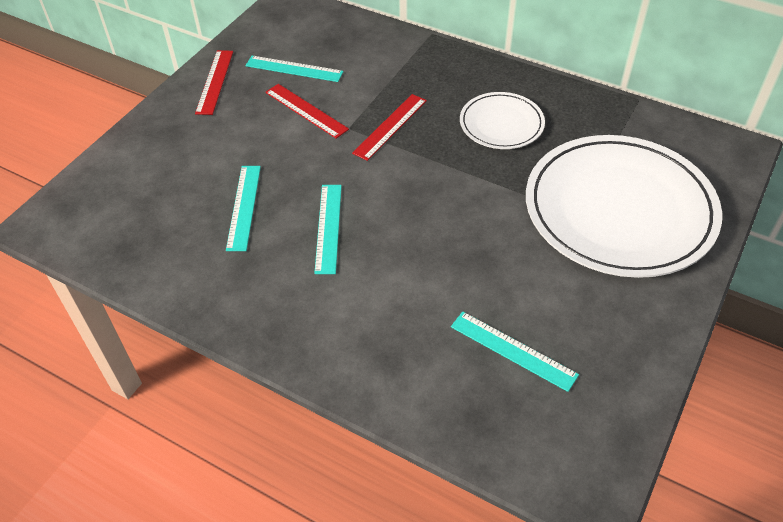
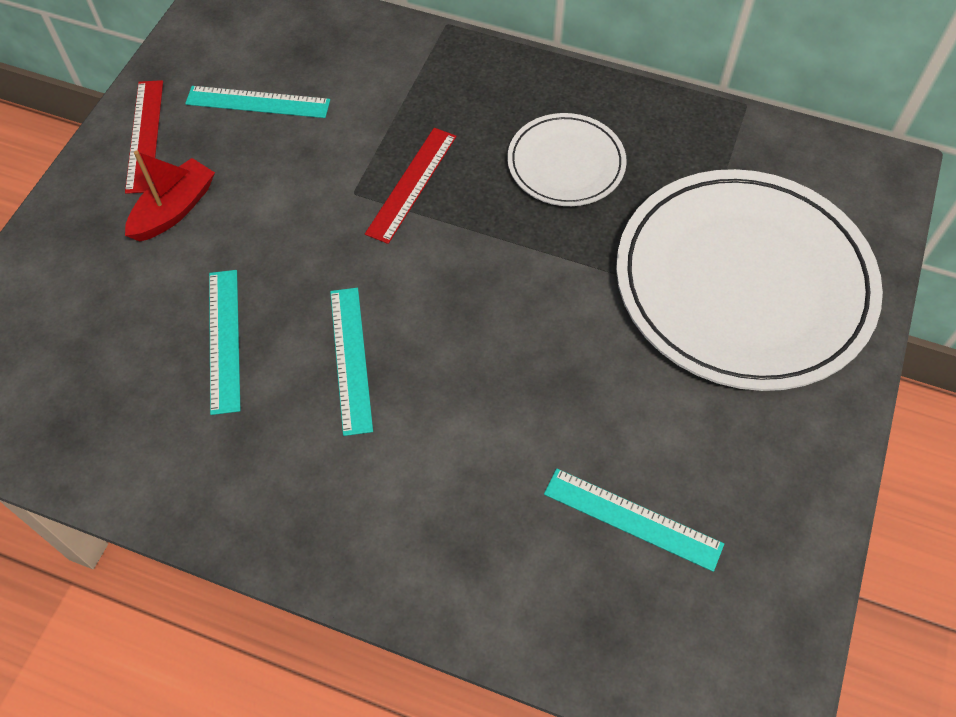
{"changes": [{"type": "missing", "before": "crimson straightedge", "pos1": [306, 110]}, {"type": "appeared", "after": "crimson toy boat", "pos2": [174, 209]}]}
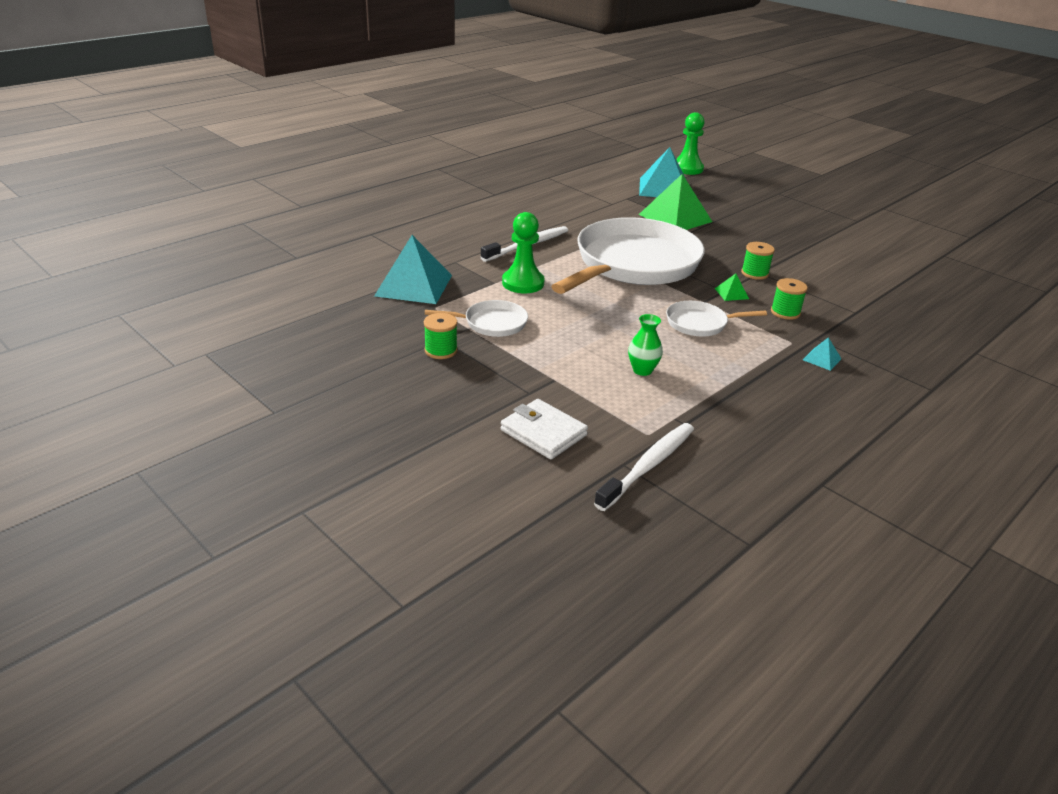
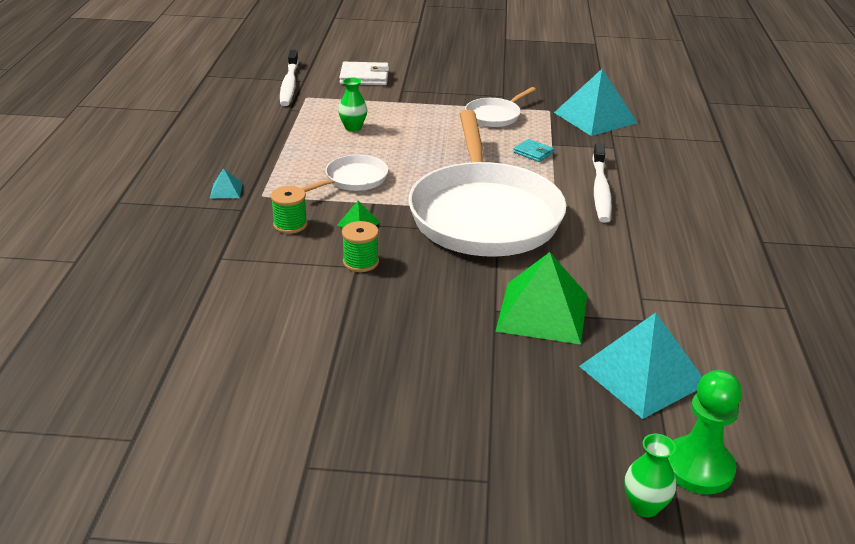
{"changes": [{"type": "missing", "before": "leaf-green bobbin", "pos1": [441, 350]}, {"type": "exchanged", "before": "leaf-green game pawn", "after": "aqua billfold", "pos1": [523, 283], "pos2": [533, 153]}, {"type": "appeared", "after": "leaf-green flower vase", "pos2": [644, 506]}]}
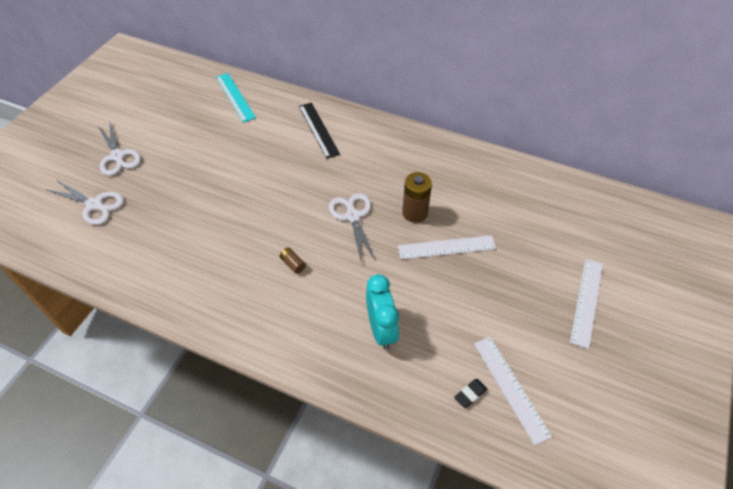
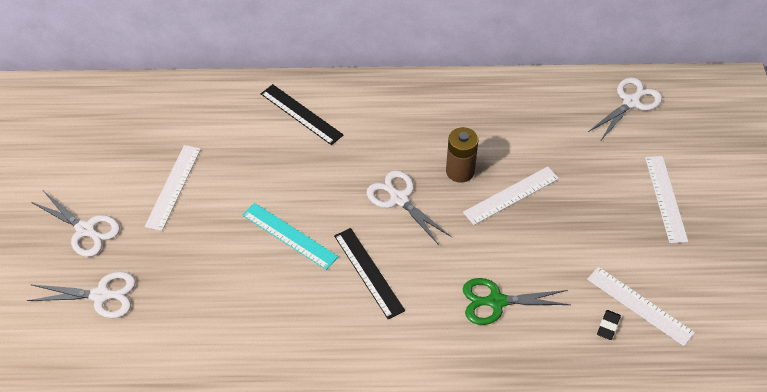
{"changes": [{"type": "relocated", "before": "aqua straightedge", "pos1": [235, 97], "pos2": [289, 236]}, {"type": "exchanged", "before": "russet power cell", "after": "black straightedge", "pos1": [293, 264], "pos2": [368, 272]}, {"type": "exchanged", "before": "aqua alarm clock", "after": "leaf-green shears", "pos1": [381, 330], "pos2": [495, 301]}, {"type": "appeared", "after": "pure white straightedge", "pos2": [173, 187]}, {"type": "appeared", "after": "pure white shears", "pos2": [631, 102]}]}
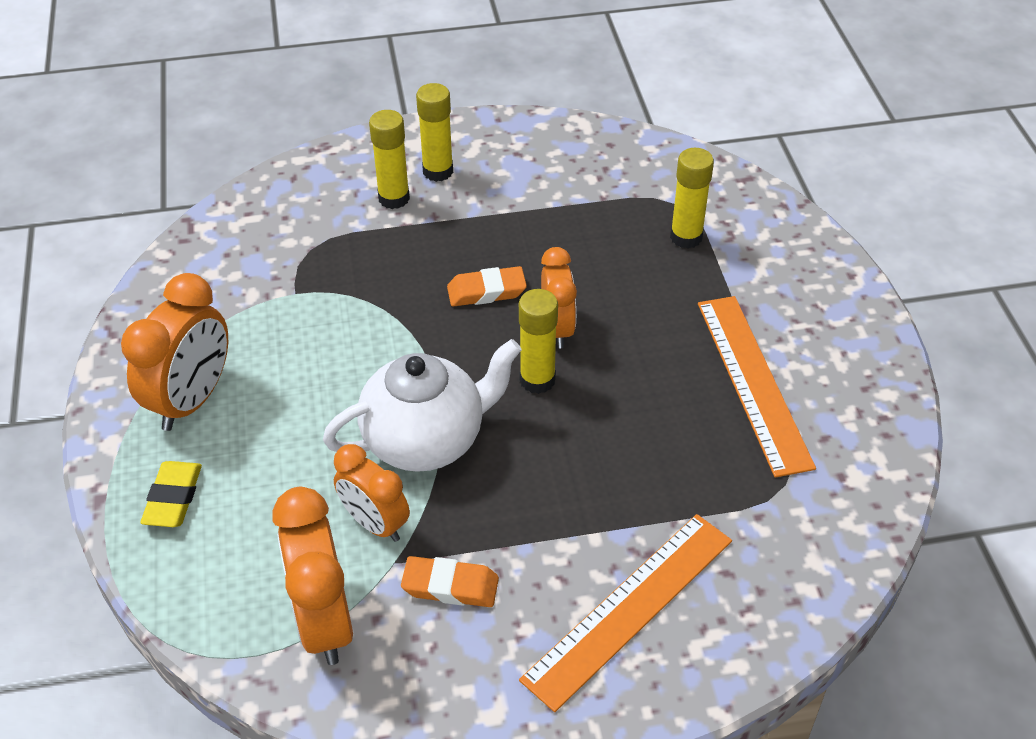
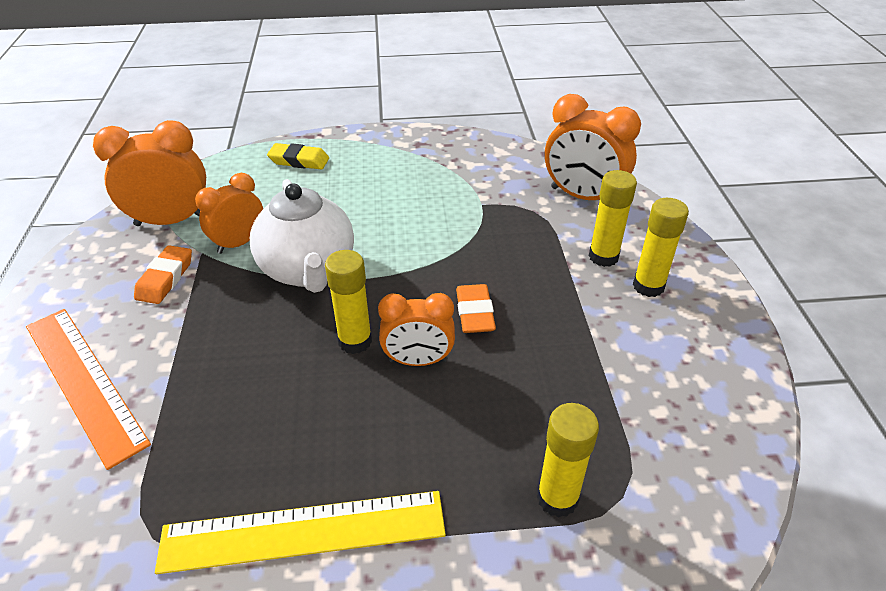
{"changes": [{"type": "relocated", "before": "orange-coloured alarm clock", "pos1": [192, 400], "pos2": [582, 196]}, {"type": "colour", "before": "orange-coloured straightedge", "after": "yellow straightedge", "pos1": [753, 382], "pos2": [303, 531]}]}
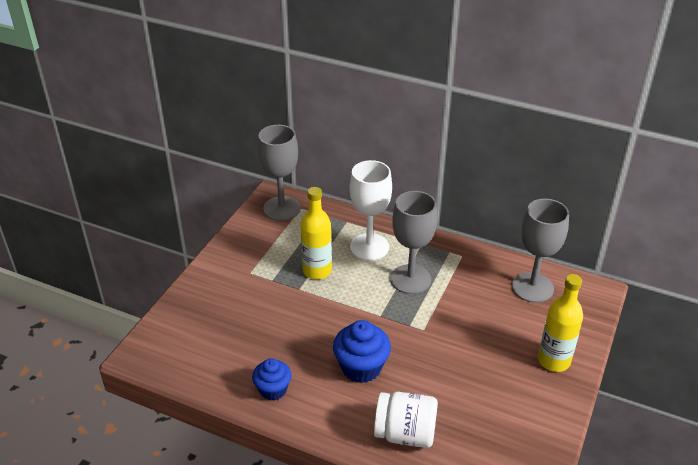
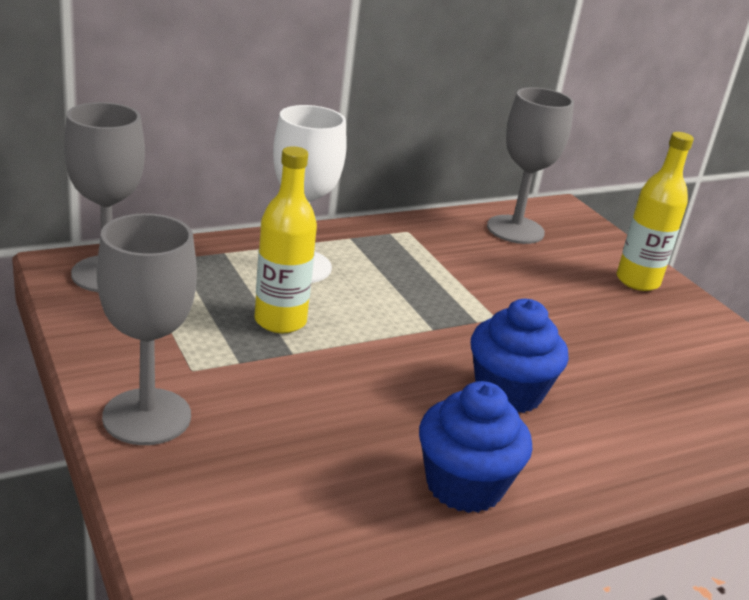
{"changes": [{"type": "size", "before": "blue muffin", "pos1": [273, 389], "pos2": [464, 485], "scale": 1.5}, {"type": "missing", "before": "pure white preserve jar", "pos1": [405, 434]}, {"type": "relocated", "before": "gray chalice", "pos1": [410, 279], "pos2": [147, 417]}]}
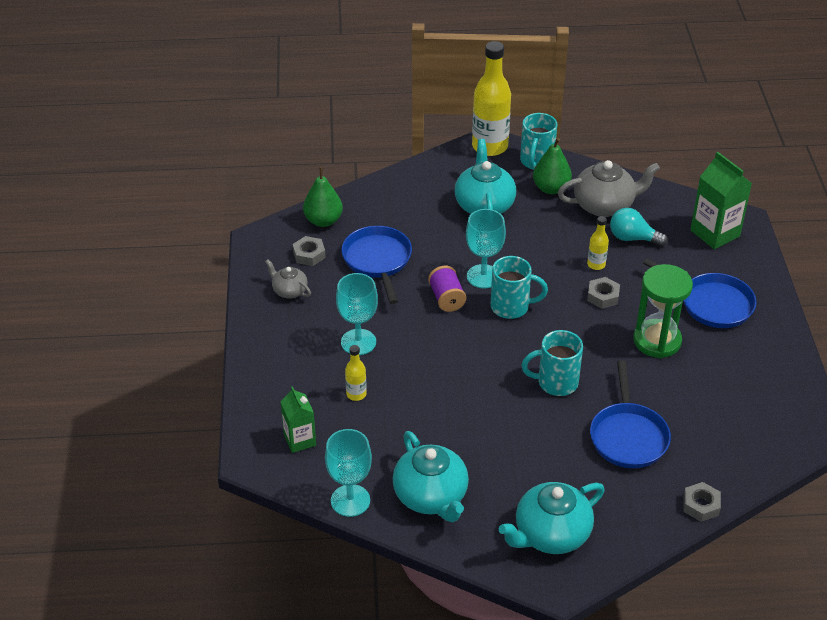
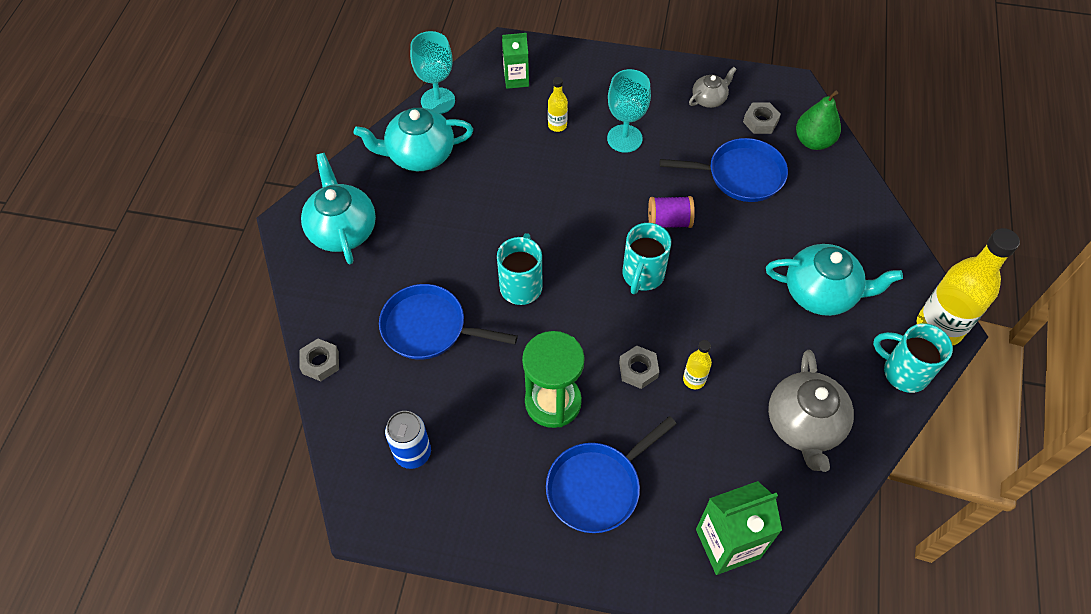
{"changes": [{"type": "missing", "before": "aqua chalice", "pos1": [483, 276]}, {"type": "missing", "before": "leaf-green pear", "pos1": [551, 188]}, {"type": "missing", "before": "aqua lightbulb", "pos1": [632, 238]}, {"type": "appeared", "after": "blue soda can", "pos2": [413, 453]}]}
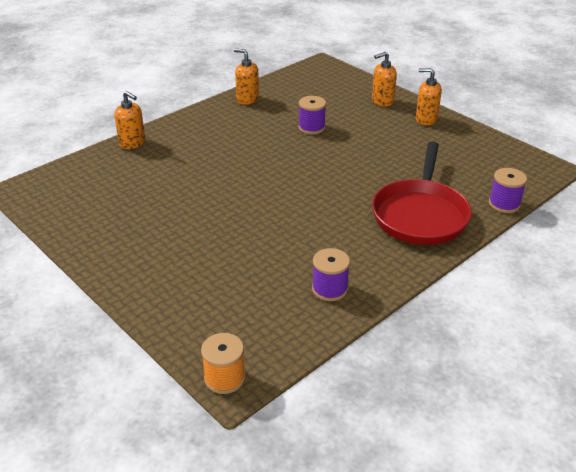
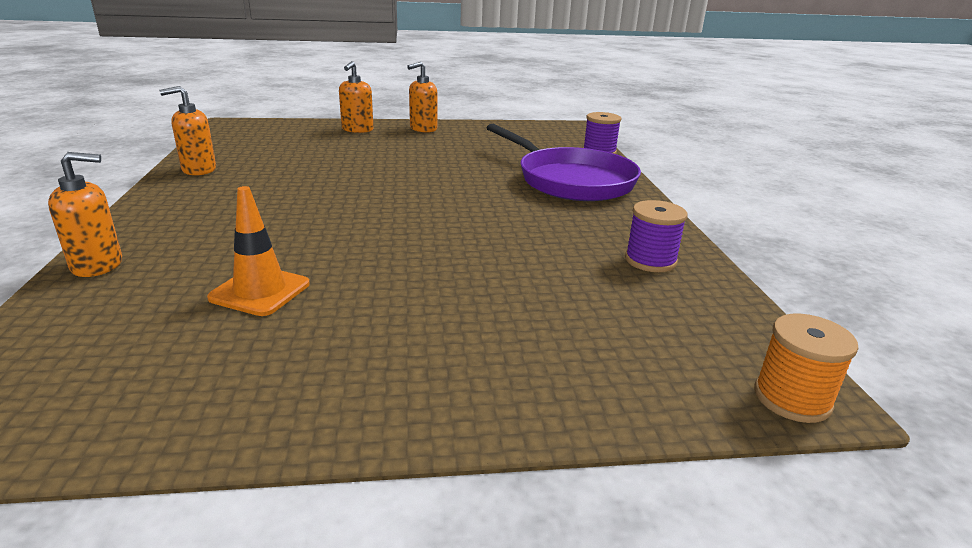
{"changes": [{"type": "missing", "before": "royal purple bobbin", "pos1": [311, 128]}, {"type": "colour", "before": "crimson frying pan", "after": "royal purple frying pan", "pos1": [420, 214], "pos2": [570, 180]}, {"type": "appeared", "after": "orange-coloured safety cone", "pos2": [260, 291]}]}
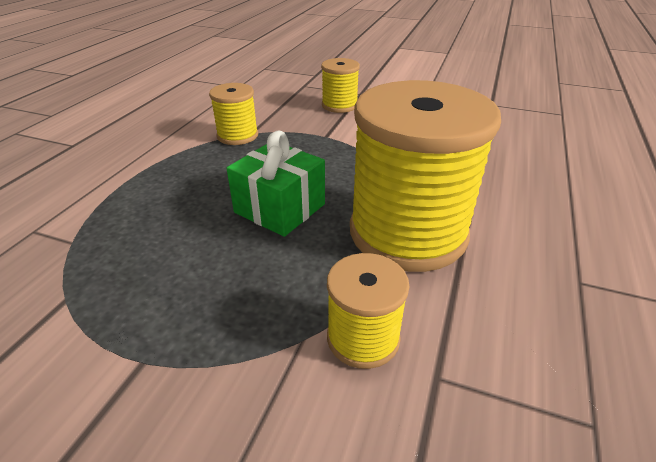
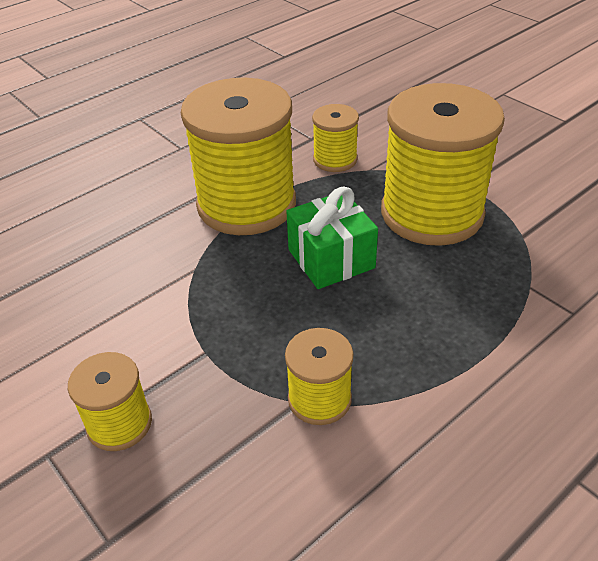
{"changes": [{"type": "appeared", "after": "yellow bobbin", "pos2": [432, 213]}]}
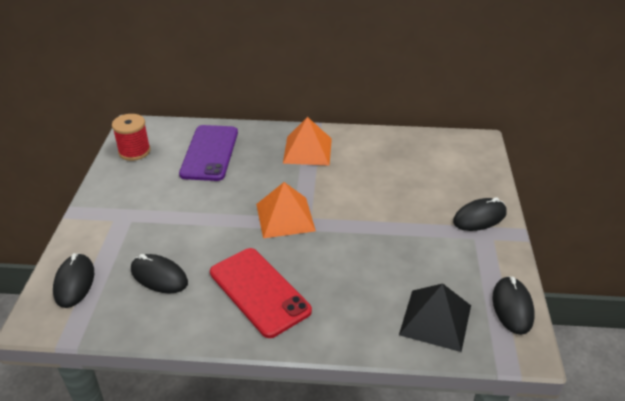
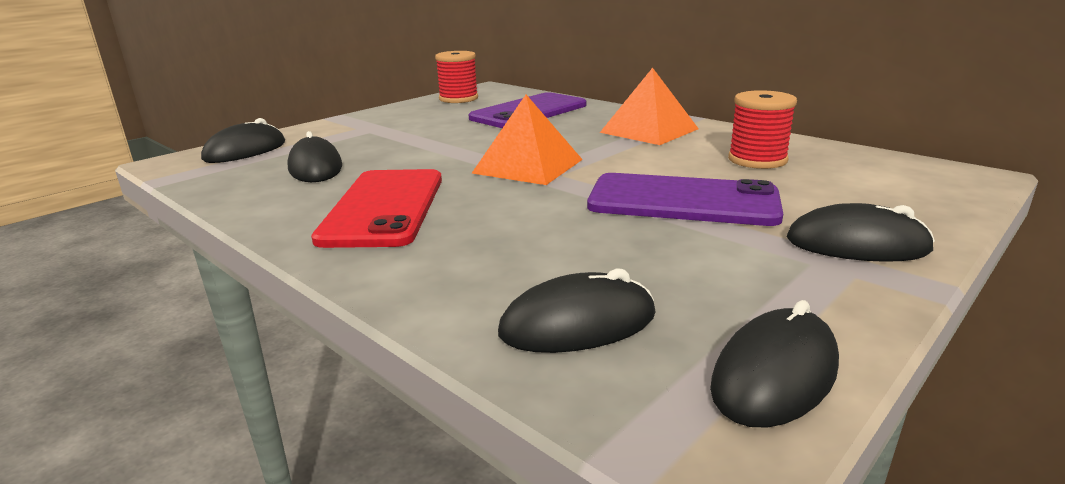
{"changes": [{"type": "exchanged", "before": "black solid pyramid", "after": "black PC mouse", "pos1": [435, 319], "pos2": [578, 324]}, {"type": "appeared", "after": "royal purple mobile phone", "pos2": [683, 201]}, {"type": "appeared", "after": "crimson bobbin", "pos2": [757, 160]}]}
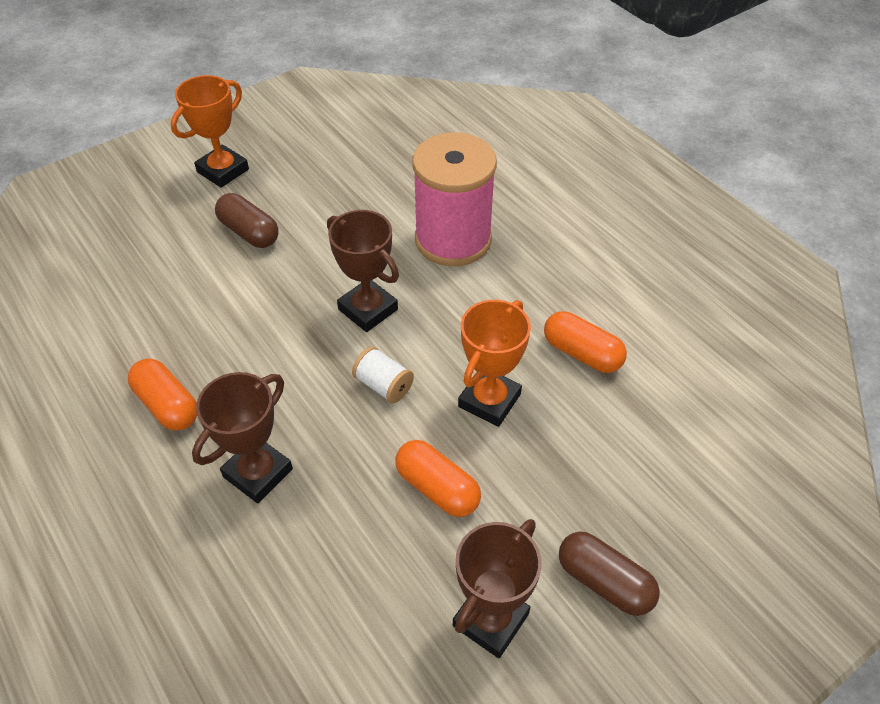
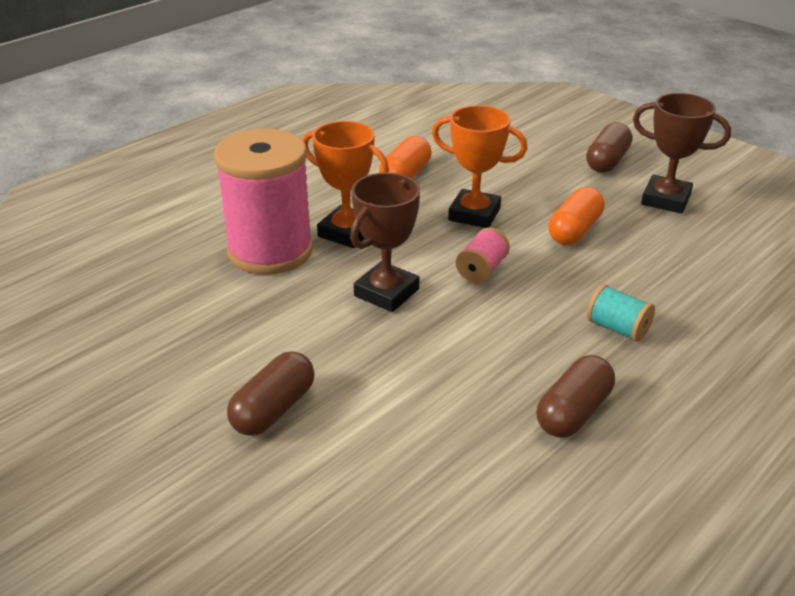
{"changes": [{"type": "colour", "before": "orange-coloured pill", "after": "russet pill", "pos1": [167, 405], "pos2": [573, 412]}, {"type": "relocated", "before": "orange-coloured trophy", "pos1": [223, 171], "pos2": [347, 232]}, {"type": "exchanged", "before": "russet trophy", "after": "aqua bobbin", "pos1": [258, 473], "pos2": [617, 328]}, {"type": "colour", "before": "pure white bobbin", "after": "rose-pink bobbin", "pos1": [383, 385], "pos2": [481, 270]}]}
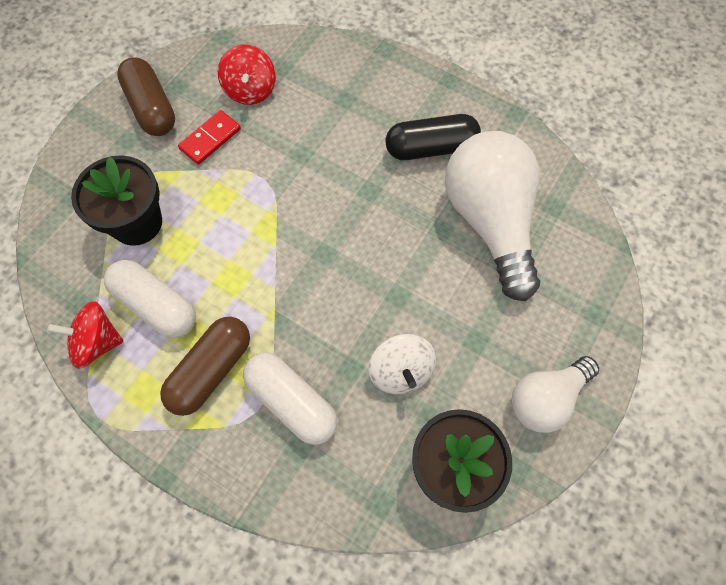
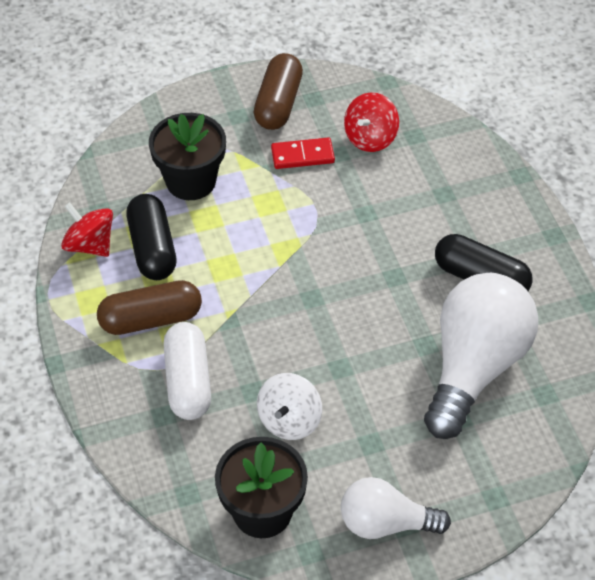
{"changes": [{"type": "colour", "before": "pure white pill", "after": "black pill", "pos1": [156, 305], "pos2": [152, 248]}]}
